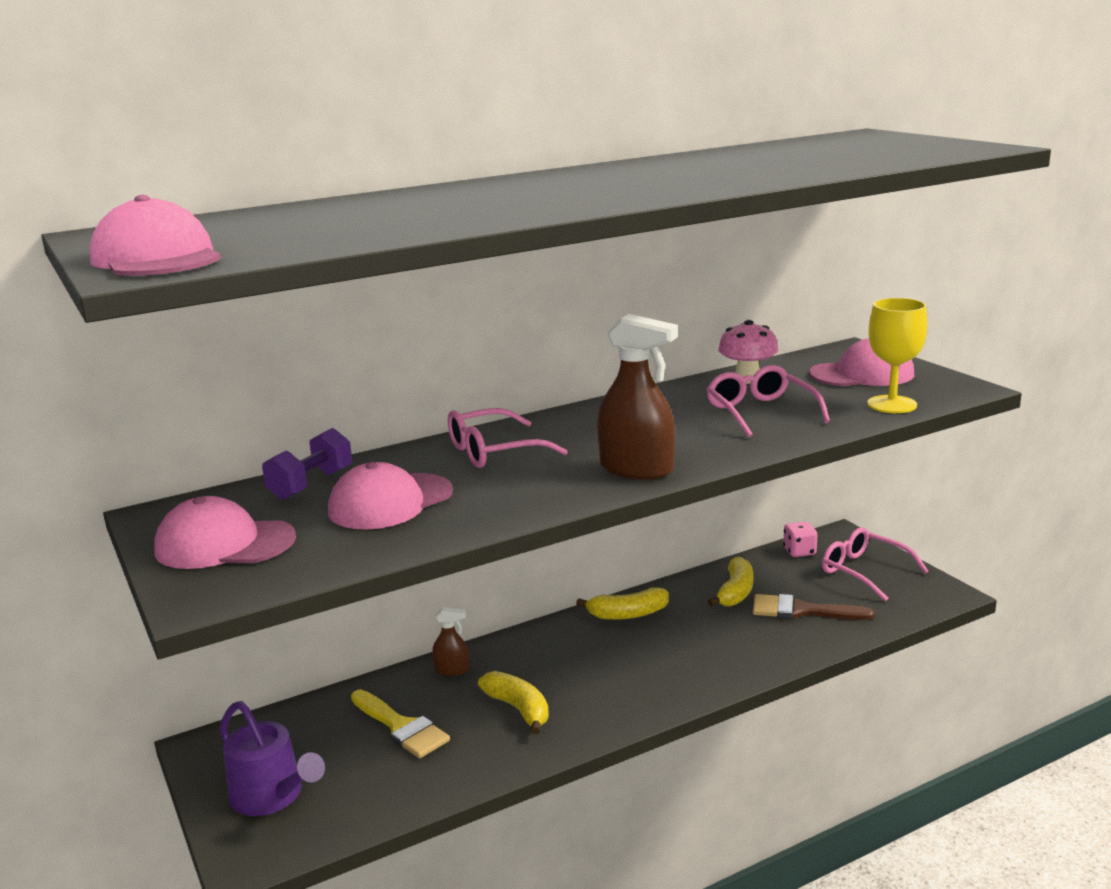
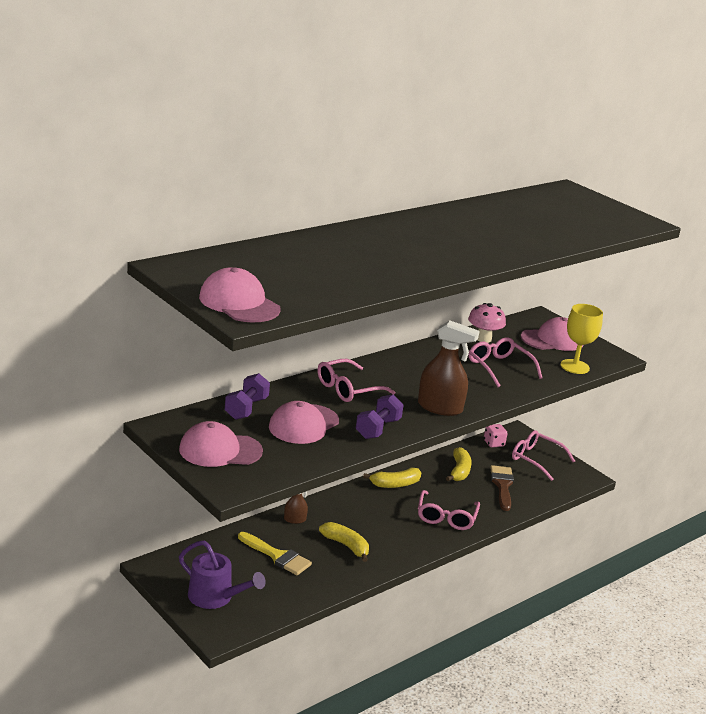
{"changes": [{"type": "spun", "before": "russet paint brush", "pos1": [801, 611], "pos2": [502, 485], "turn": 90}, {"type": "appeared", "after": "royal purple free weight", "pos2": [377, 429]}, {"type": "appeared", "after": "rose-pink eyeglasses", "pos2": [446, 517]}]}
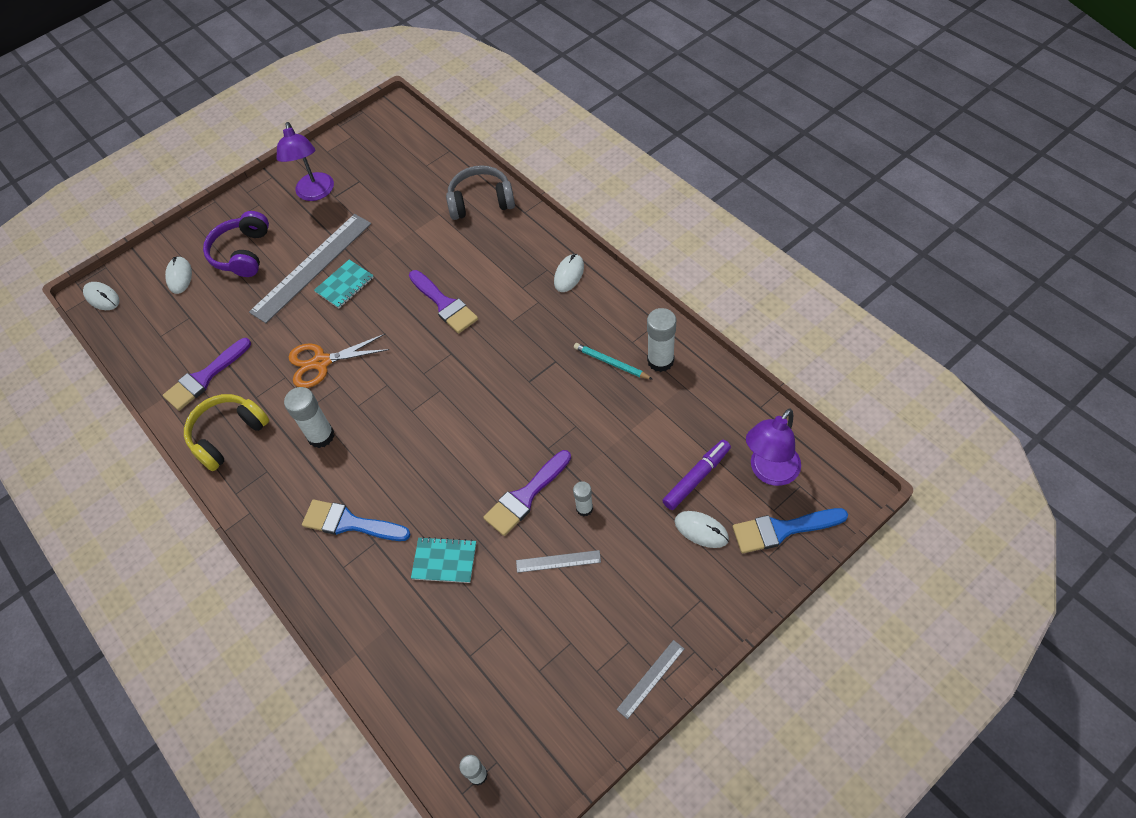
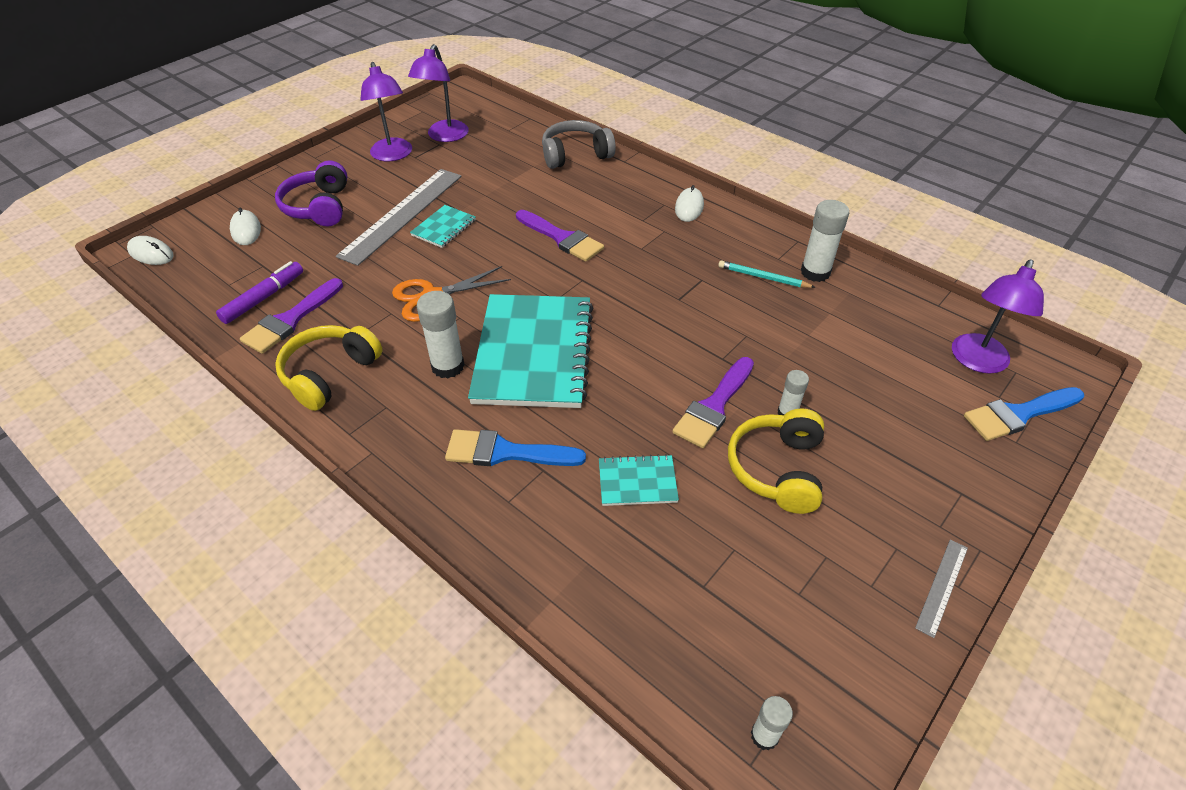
{"changes": [{"type": "exchanged", "before": "gray straightedge", "after": "yellow headphones", "pos1": [558, 561], "pos2": [777, 469]}, {"type": "relocated", "before": "royal purple felt pen", "pos1": [697, 478], "pos2": [264, 298]}, {"type": "missing", "before": "pure white PC mouse", "pos1": [701, 530]}, {"type": "appeared", "after": "royal purple desk lamp", "pos2": [444, 136]}, {"type": "appeared", "after": "aqua exercise book", "pos2": [533, 353]}]}
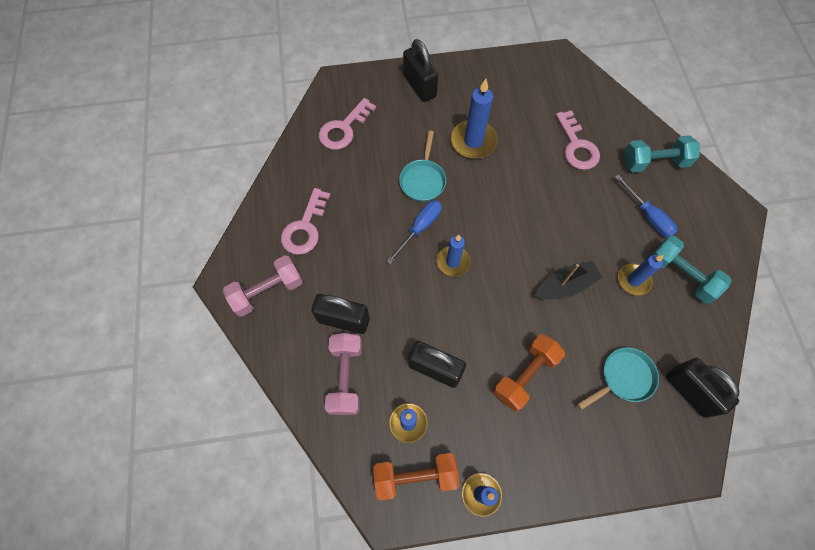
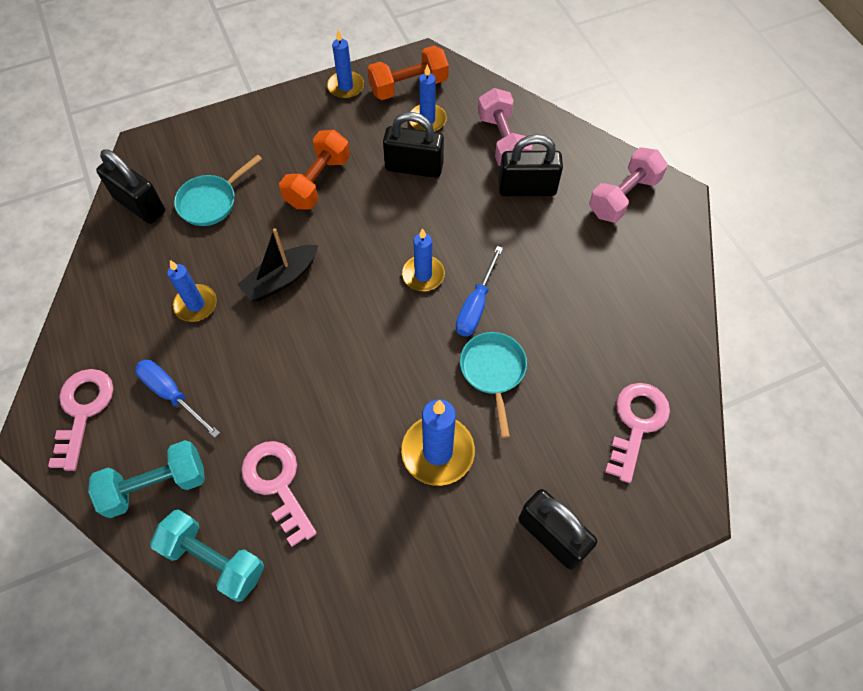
{"changes": [{"type": "relocated", "before": "rose-pink key", "pos1": [305, 228], "pos2": [83, 410]}, {"type": "relocated", "before": "aqua free weight", "pos1": [681, 275], "pos2": [214, 559]}]}
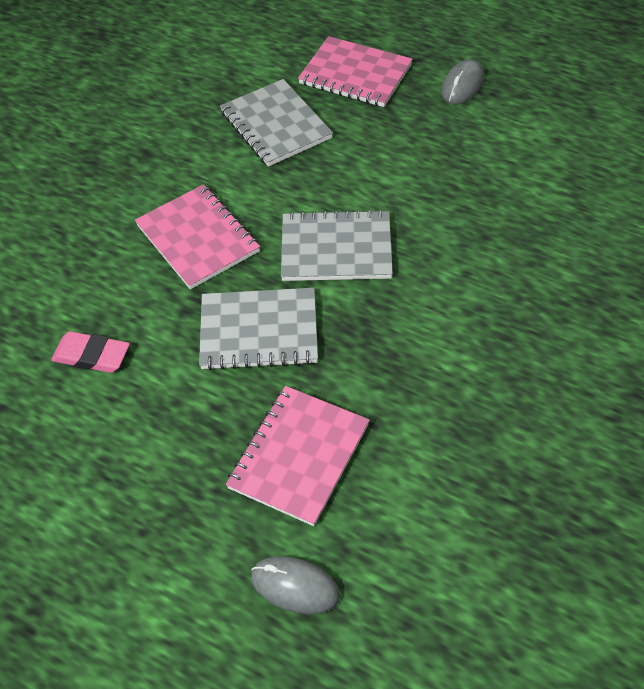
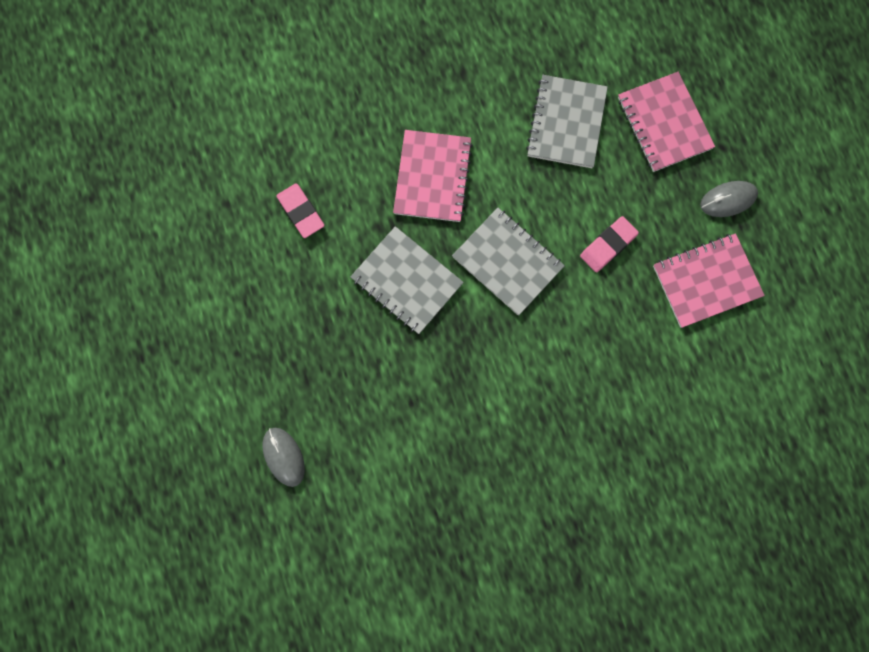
{"changes": [{"type": "relocated", "before": "rose-pink exercise book", "pos1": [299, 456], "pos2": [706, 281]}, {"type": "appeared", "after": "rose-pink eraser", "pos2": [608, 245]}]}
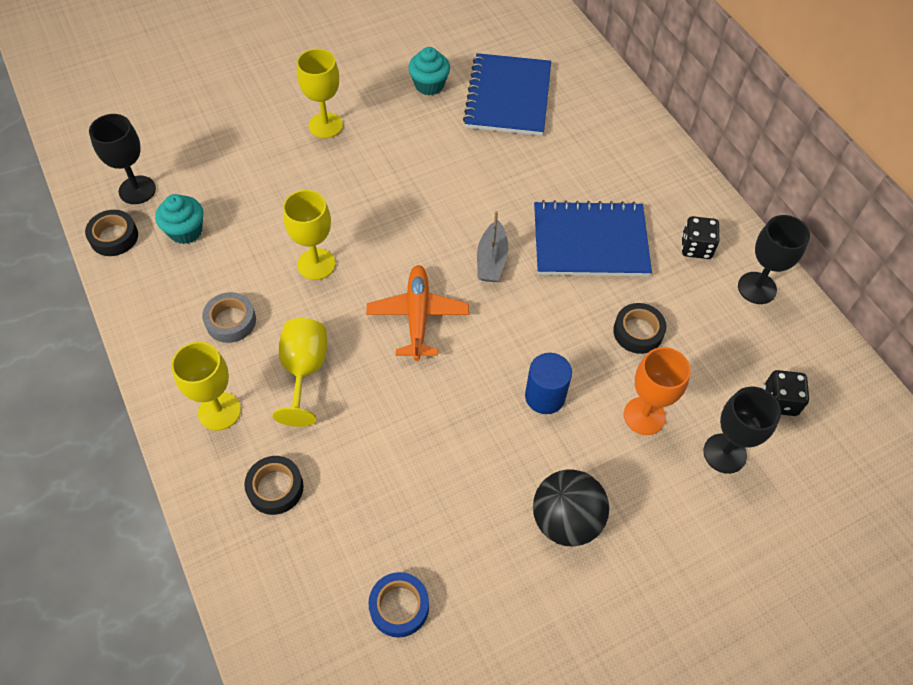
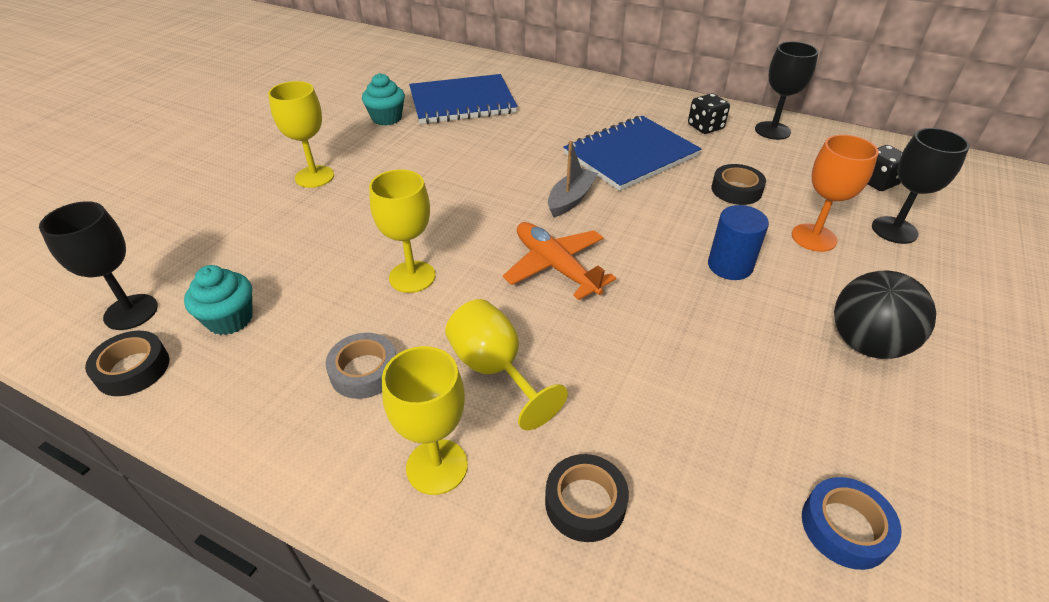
{"changes": [{"type": "spun", "before": "blue exercise book", "pos1": [508, 97], "pos2": [462, 102], "turn": -75}, {"type": "spun", "before": "gray toy boat", "pos1": [491, 260], "pos2": [570, 199], "turn": -120}]}
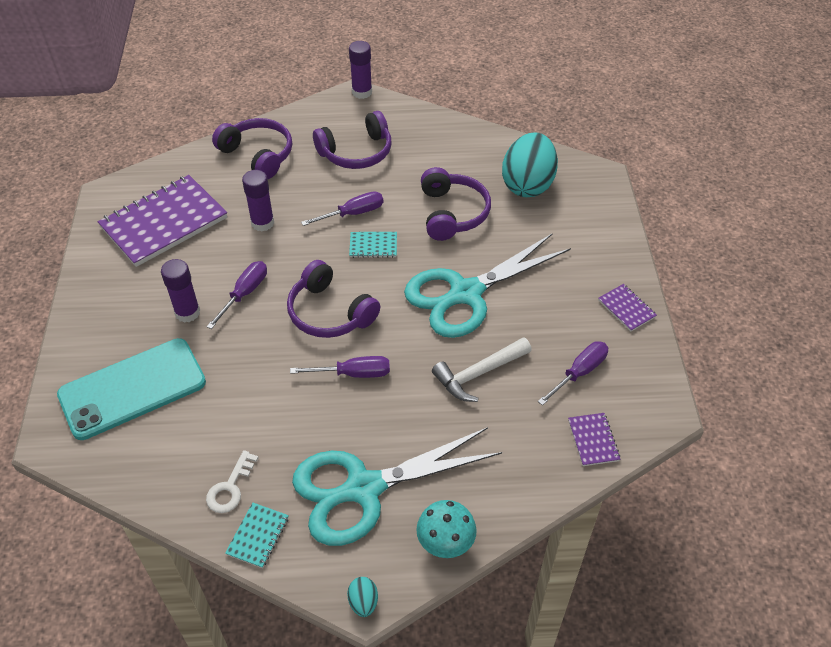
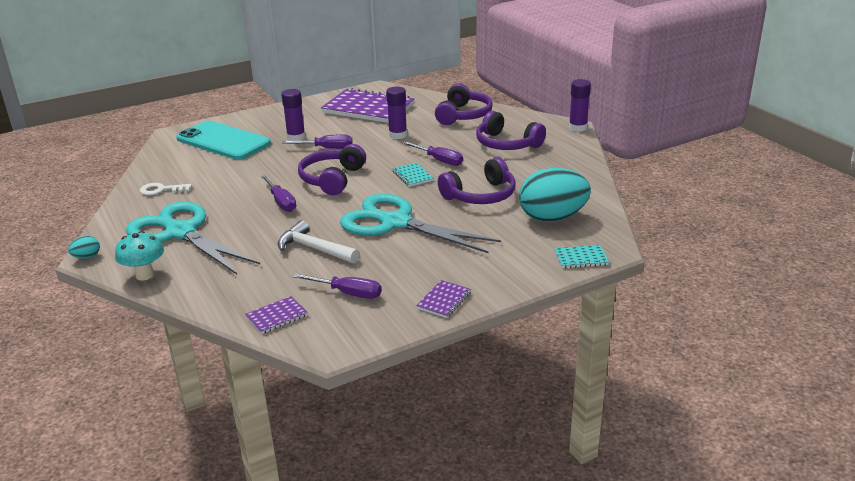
{"changes": [{"type": "relocated", "before": "aqua exercise book", "pos1": [258, 536], "pos2": [581, 258]}]}
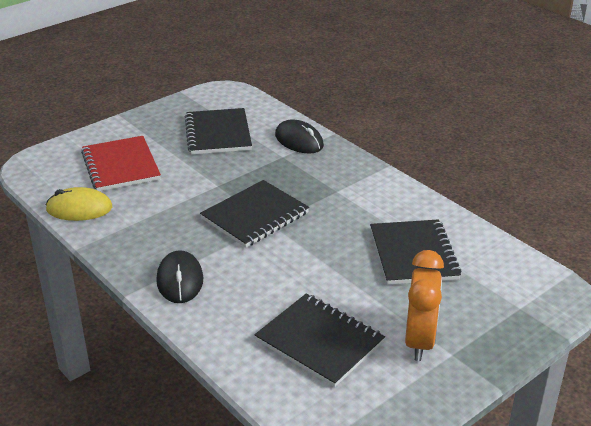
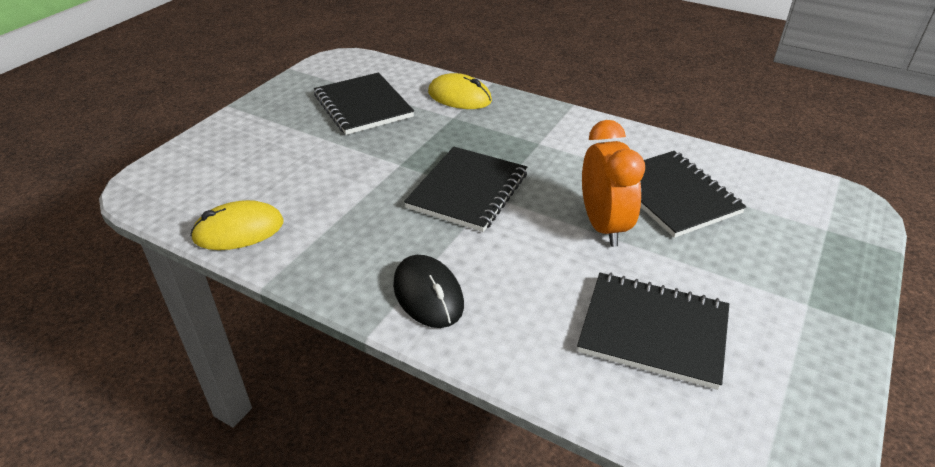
{"changes": [{"type": "missing", "before": "crimson exercise book", "pos1": [121, 166]}, {"type": "colour", "before": "black PC mouse", "after": "yellow PC mouse", "pos1": [299, 140], "pos2": [459, 97]}, {"type": "relocated", "before": "orange-coloured alarm clock", "pos1": [419, 341], "pos2": [603, 226]}]}
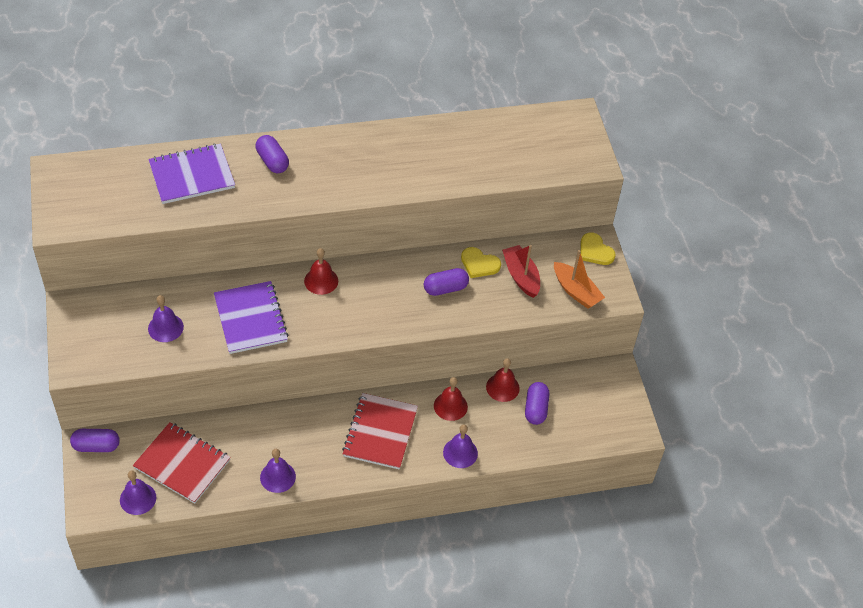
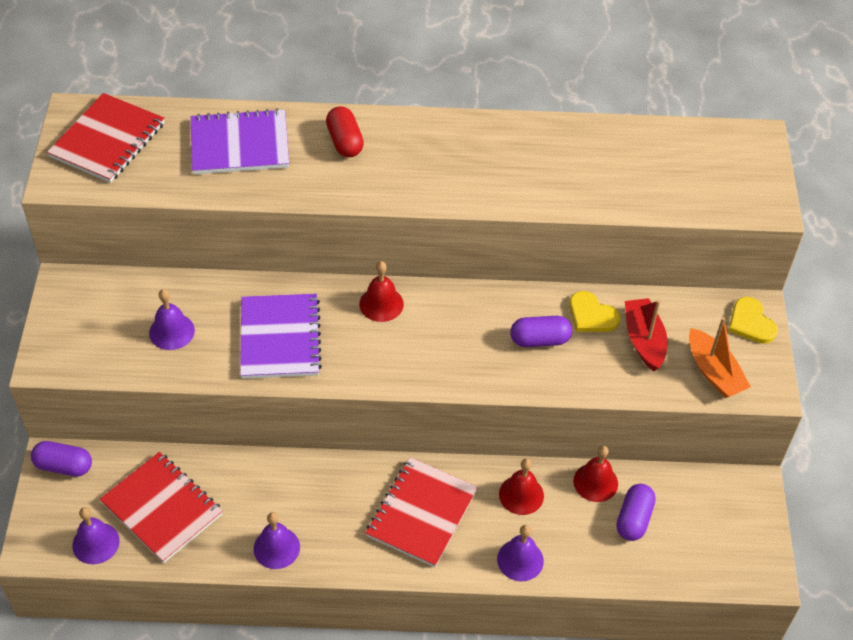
{"changes": [{"type": "colour", "before": "royal purple pill", "after": "crimson pill", "pos1": [272, 161], "pos2": [345, 142]}, {"type": "appeared", "after": "crimson exercise book", "pos2": [107, 140]}]}
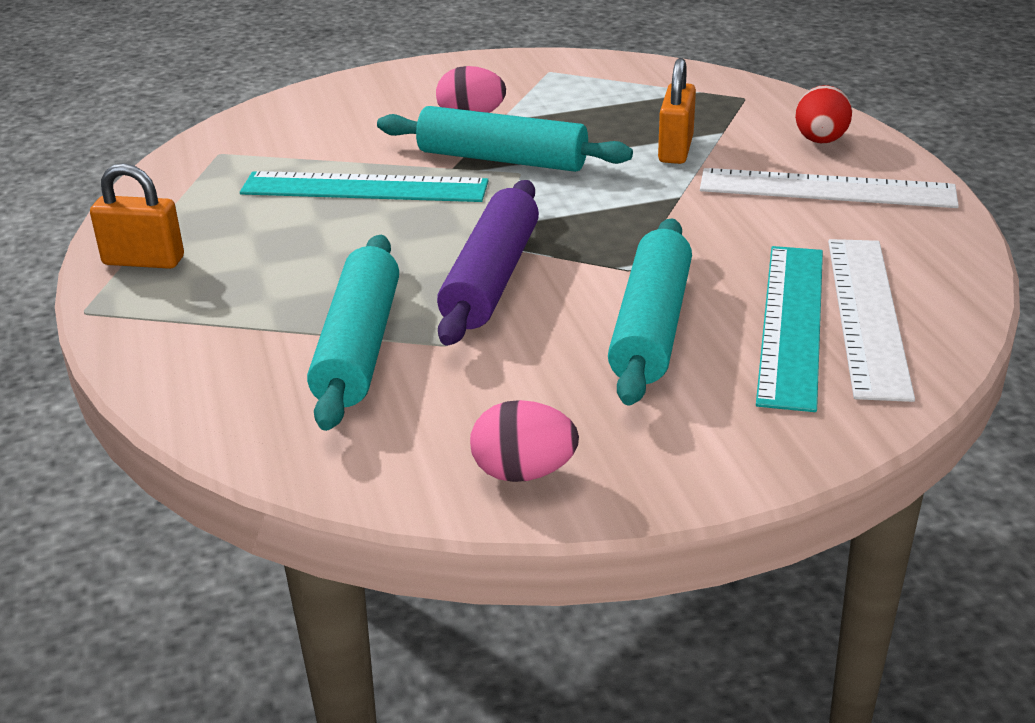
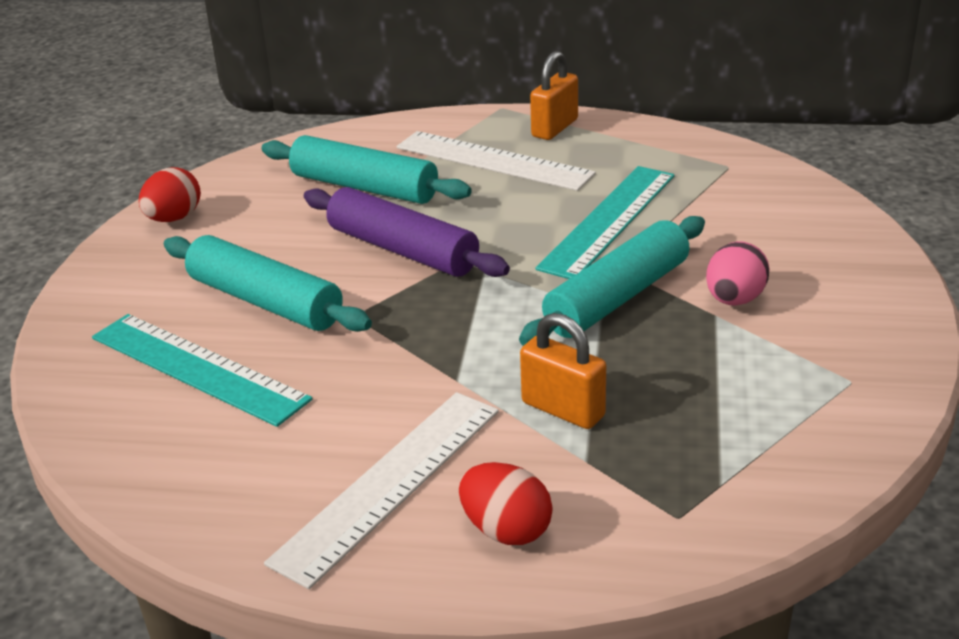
{"changes": [{"type": "colour", "before": "rose-pink toy egg", "after": "crimson toy egg", "pos1": [523, 473], "pos2": [174, 218]}, {"type": "relocated", "before": "pure white straightedge", "pos1": [867, 315], "pos2": [493, 160]}]}
